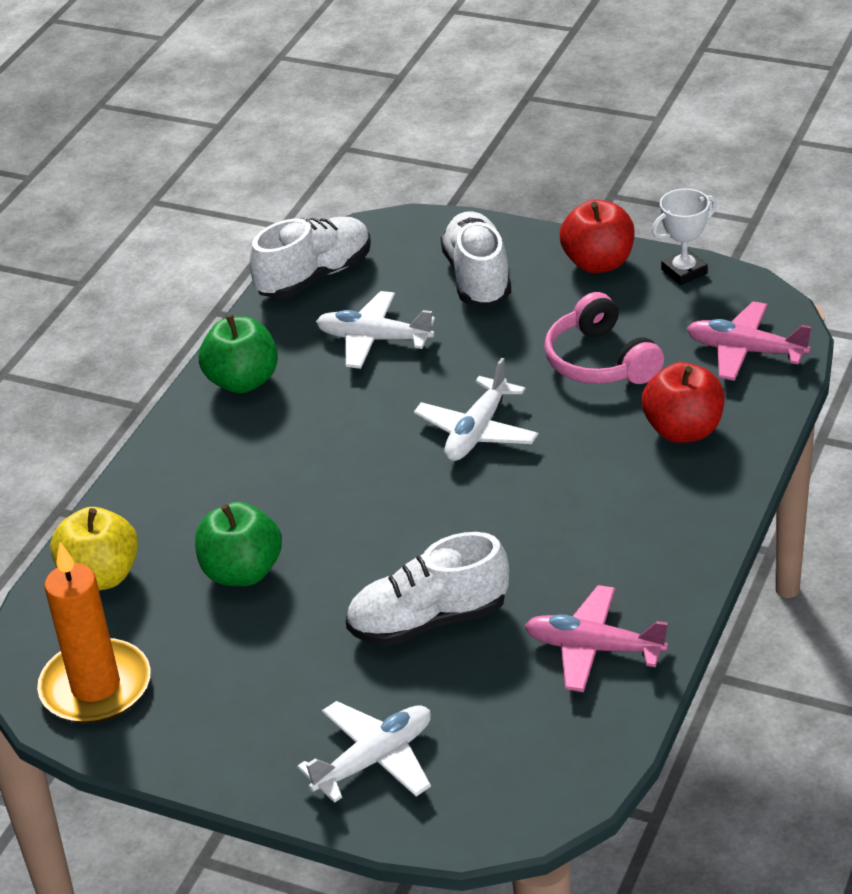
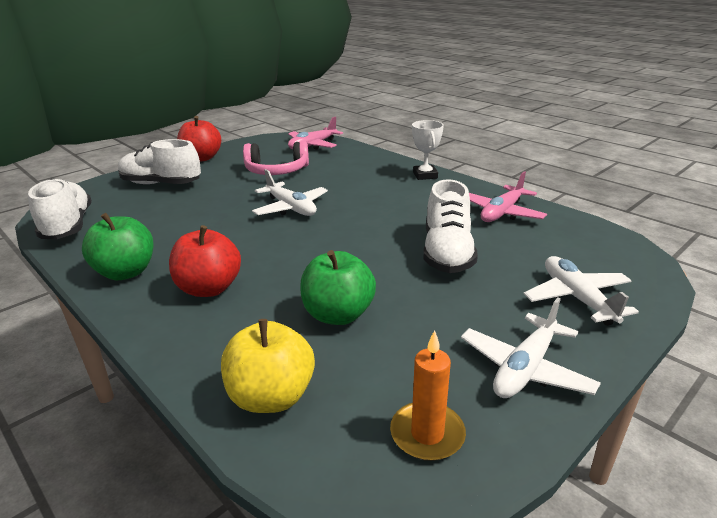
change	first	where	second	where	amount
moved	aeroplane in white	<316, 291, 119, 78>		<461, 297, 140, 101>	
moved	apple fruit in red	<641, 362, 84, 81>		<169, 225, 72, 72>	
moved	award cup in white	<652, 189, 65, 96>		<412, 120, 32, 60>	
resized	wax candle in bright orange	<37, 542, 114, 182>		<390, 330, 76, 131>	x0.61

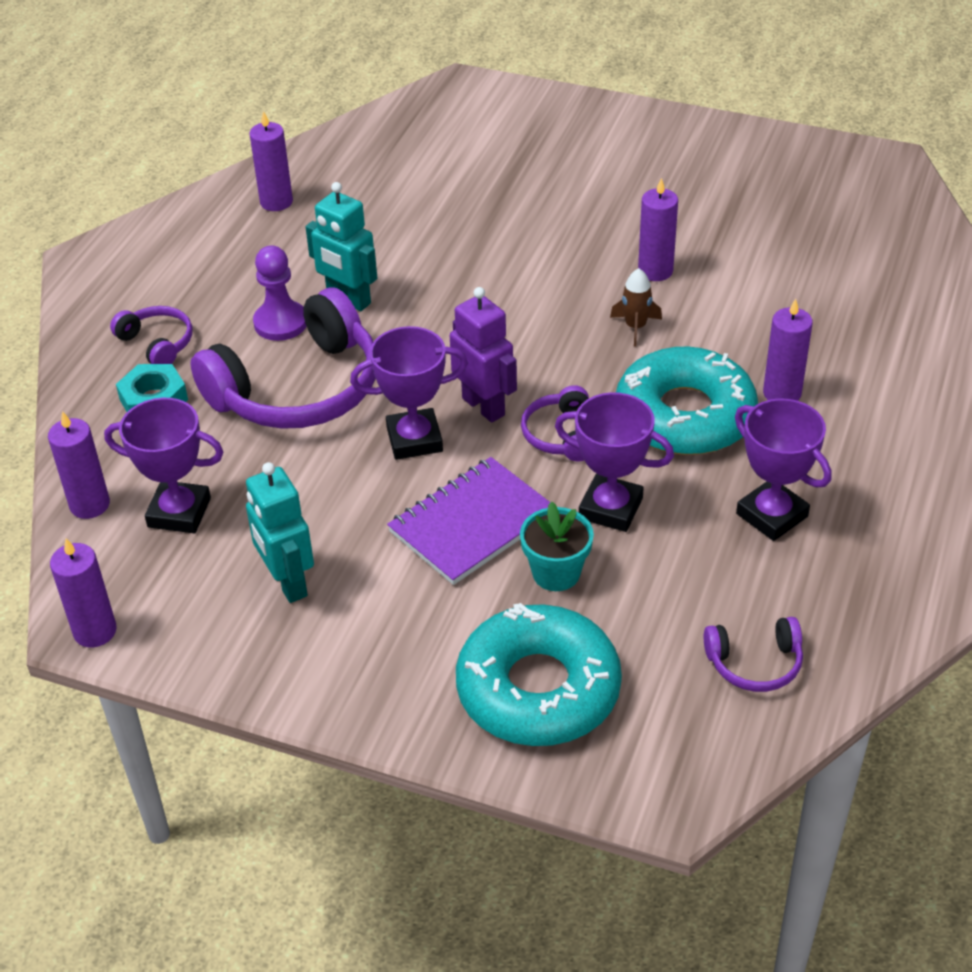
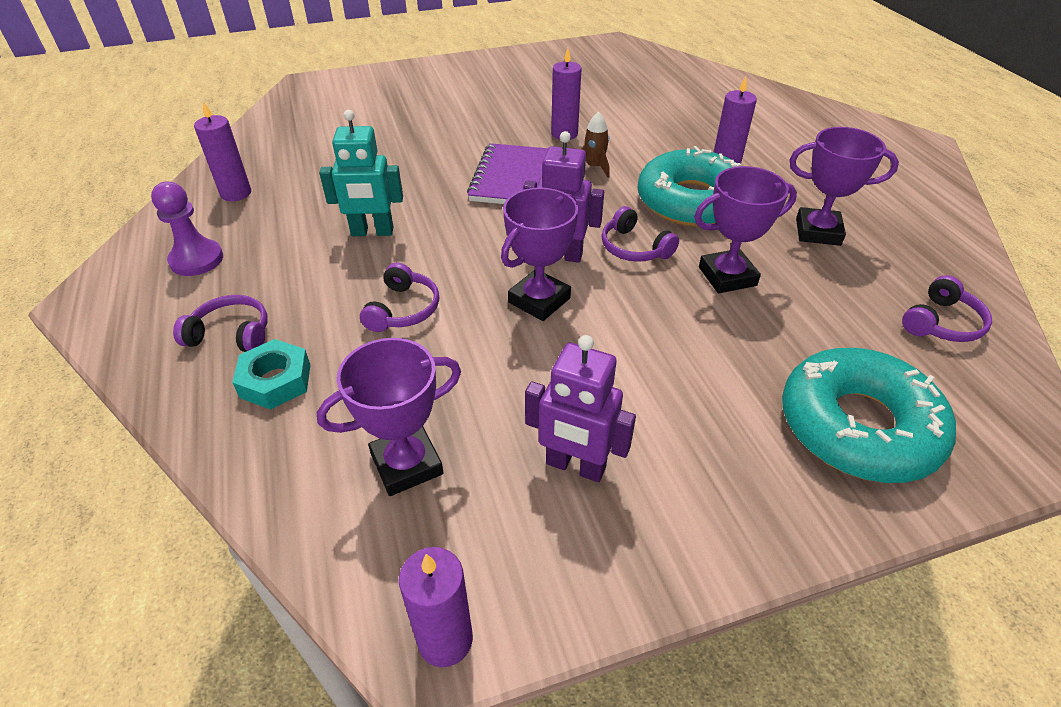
change	first	where	second	where	amount
removed	wax candle in violet	<48, 411, 62, 108>			
removed	potted plant in turquoise	<520, 501, 74, 90>			
moved	pawn in violet	<253, 246, 54, 95>		<151, 182, 72, 94>	
moved	notebook in violet	<387, 457, 164, 128>		<467, 143, 81, 61>	
recoloured	robot in turquoise	<246, 462, 68, 141>	robot in violet	<525, 335, 111, 147>	
resized	headphones in violet	<191, 287, 185, 142>		<360, 263, 79, 69>	x0.47

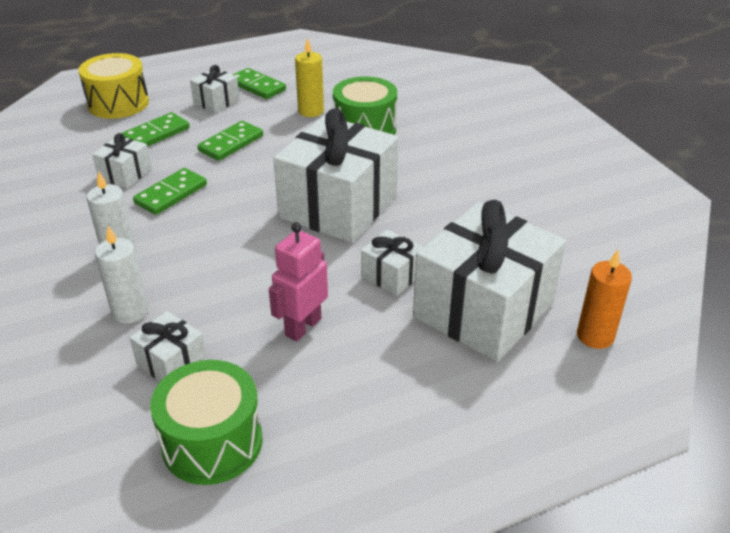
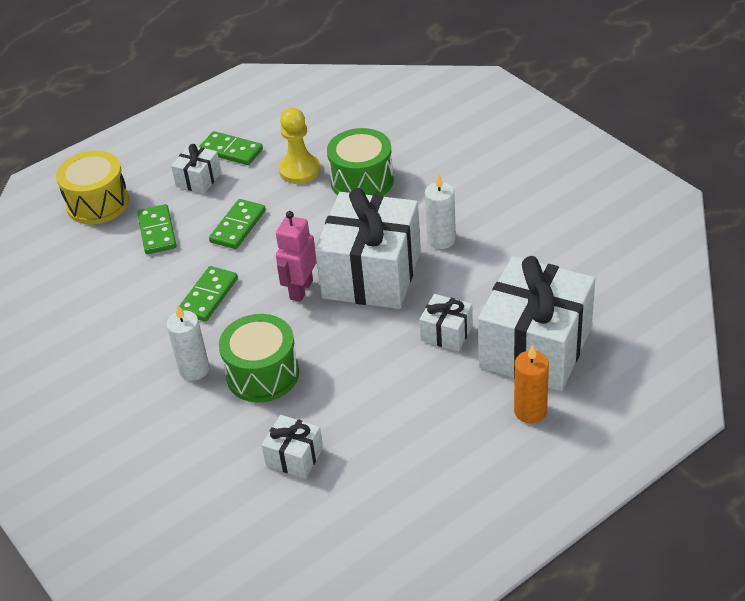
change	first	where	second	where	amount
removed	present in white	<92, 133, 60, 55>			
moved	wax candle in white	<95, 226, 53, 97>		<425, 174, 31, 75>	
moved	drum in leaf-green	<150, 360, 113, 125>		<219, 314, 80, 88>	
moved	robot in rose-pink	<269, 222, 59, 120>		<276, 211, 41, 91>	
moved	wax candle in bright orange	<577, 250, 55, 99>		<514, 345, 35, 79>	
replaced	wax candle in golden	<295, 37, 29, 80>	pawn in golden	<279, 108, 41, 76>	
turned	domino in leaf-green	<121, 112, 69, 35>		<137, 204, 40, 50>	45 degrees counterclockwise

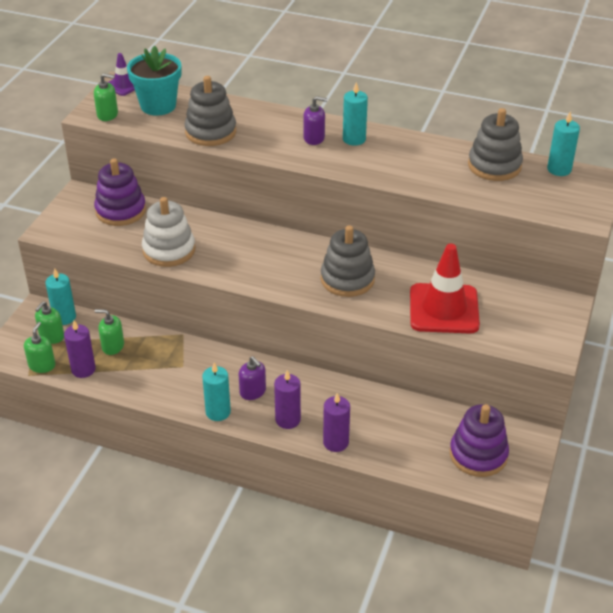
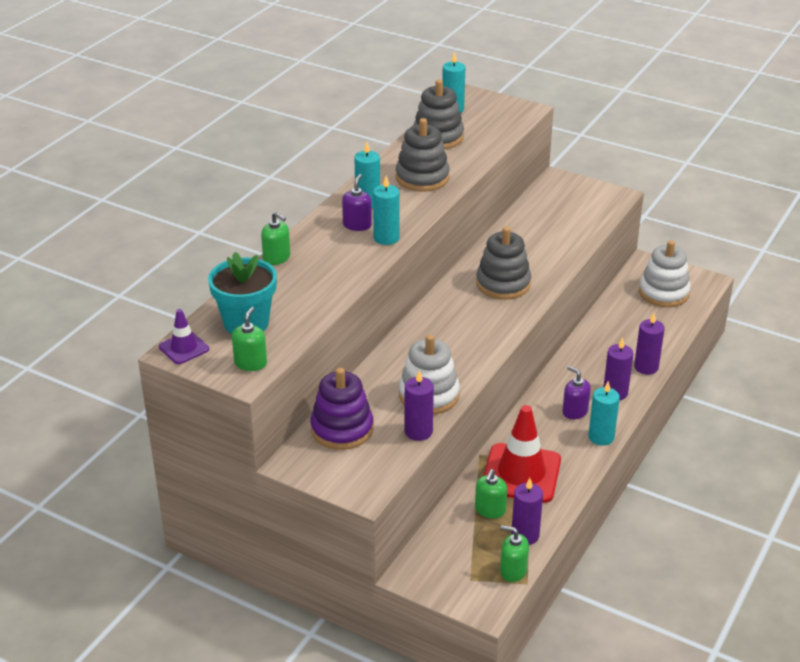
change	first	where	second	where	amount
added			wax candle in violet	<405, 370, 29, 71>	
moved	pump bottle in leaf-green	<35, 301, 29, 43>		<261, 212, 29, 53>	
moved	wax candle in turquoise	<45, 269, 31, 56>		<373, 176, 27, 69>	
moved	ring stacker in ash-grey	<184, 76, 52, 70>		<396, 118, 54, 74>	
moved	traffic cone in red	<410, 244, 70, 89>		<483, 405, 78, 98>	
recoloured	ring stacker in violet	<450, 404, 59, 73>	ring stacker in white	<639, 240, 52, 67>	
turned	pump bottle in violet	<239, 356, 27, 44>		<562, 366, 29, 53>	105 degrees counterclockwise

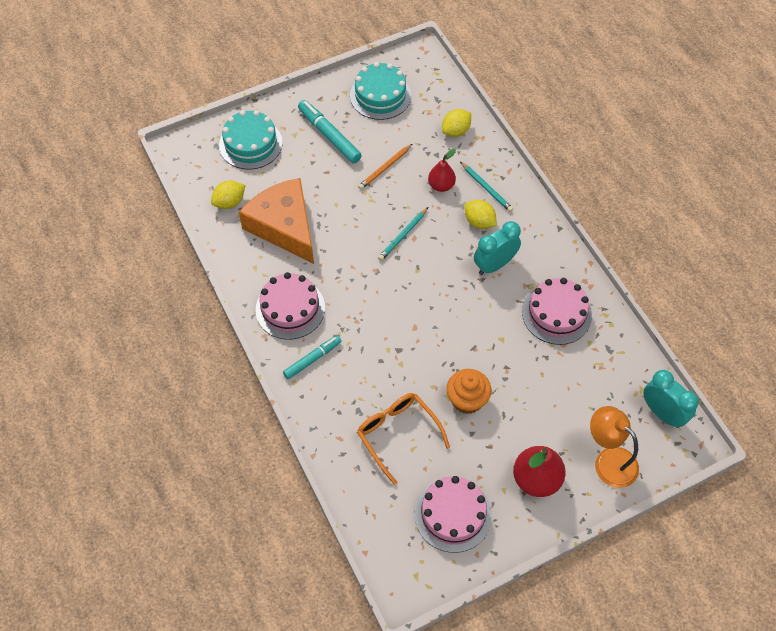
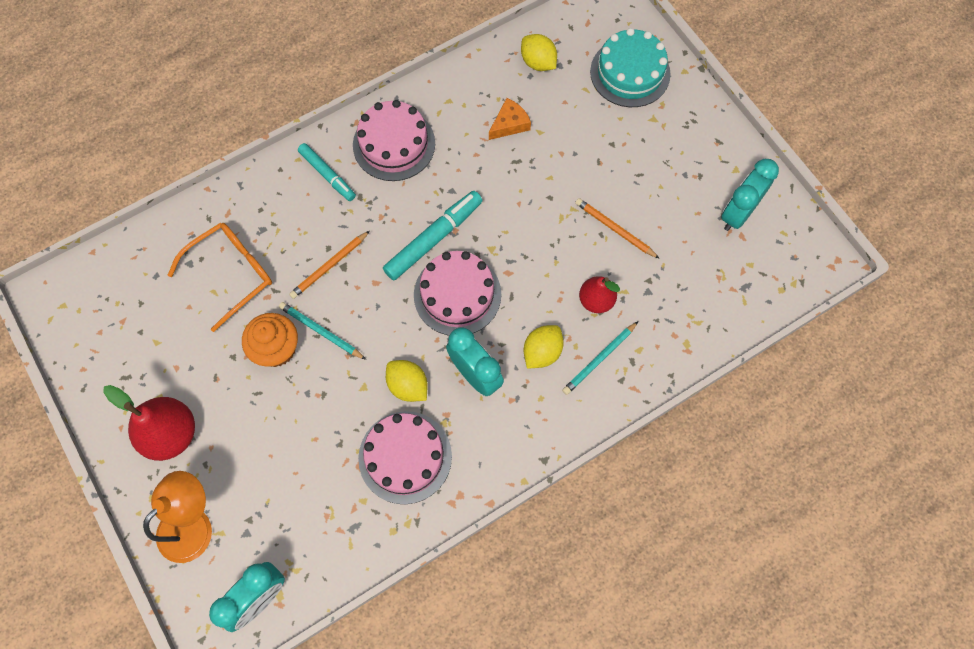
change	first	where	second	where	amount
added			lead pencil in bright orange	<289, 231, 81, 68>	
moved	marker in turquoise	<298, 100, 64, 63>		<383, 191, 100, 89>	
moved	lead pencil in turquoise	<378, 207, 50, 54>		<279, 302, 87, 58>	
moved	layer cake in rose-pink	<415, 476, 77, 77>		<414, 251, 87, 85>	
moved	toy lemon in golden	<442, 109, 29, 28>		<386, 360, 41, 42>	
replaced	layer cake in turquoise	<350, 62, 61, 58>	bedside clock in turquoise	<721, 159, 58, 72>	
resized	cheese in bright orange	<239, 178, 75, 86>		<489, 98, 42, 42>	x0.42

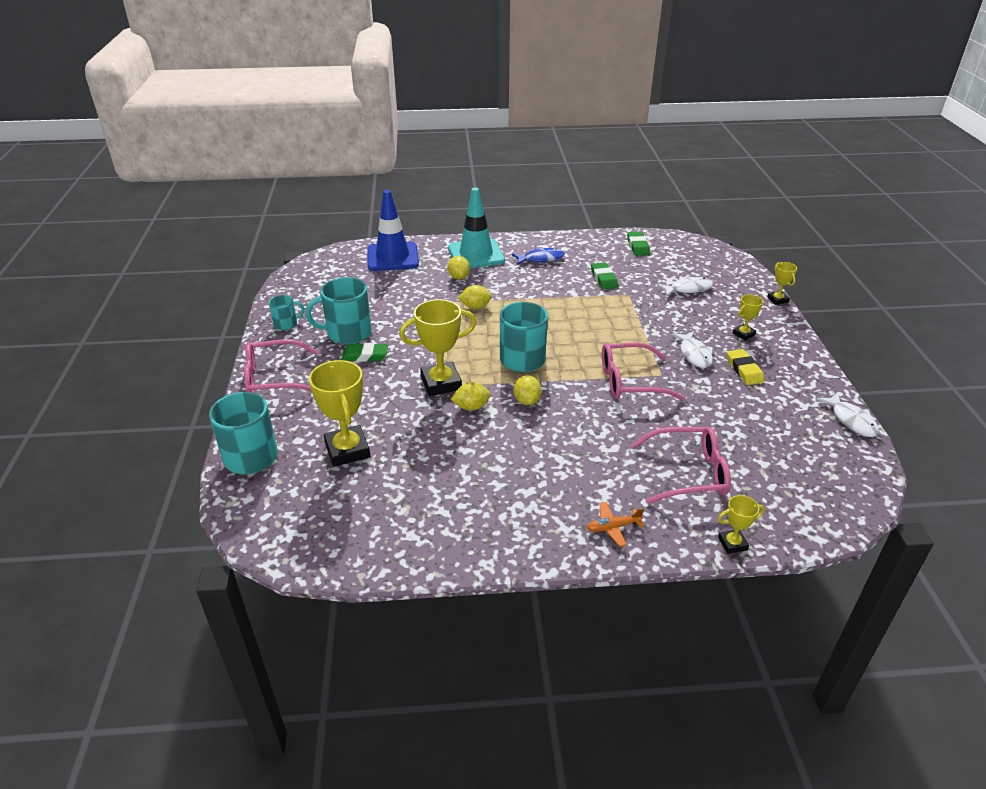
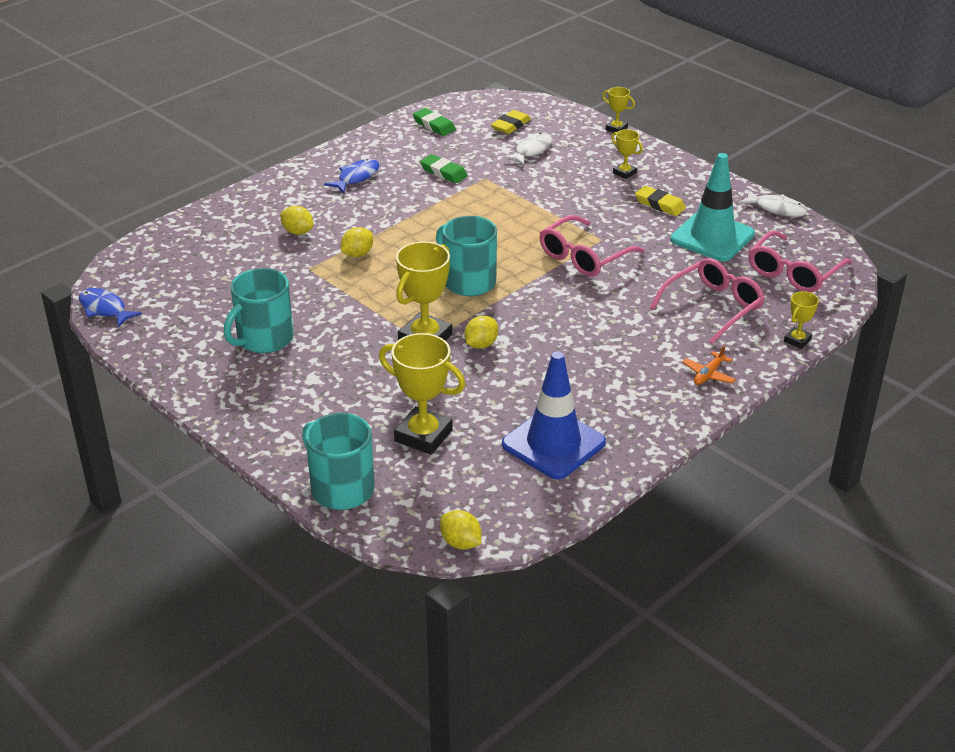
change	first	where	second	where	amount
removed	mug in turquoise	<269, 295, 35, 35>			
removed	gum eraser in leaf-green	<341, 343, 47, 19>			
removed	fish in white	<671, 331, 42, 37>			
added			fish in cobalt	<79, 288, 63, 40>	
added			gum eraser in golden	<491, 110, 40, 24>	
moved	spectacles in rose-pink	<244, 339, 74, 54>		<749, 231, 103, 62>	
moved	traffic cone in cobalt	<367, 190, 52, 81>		<502, 351, 104, 129>	
moved	traffic cone in turquoise	<448, 187, 57, 81>		<670, 153, 85, 108>	
moved	toy lemon in golden	<514, 375, 28, 30>		<440, 510, 41, 40>	
turned	award cup in golden	<733, 294, 30, 47>		<611, 129, 32, 50>	60 degrees counterclockwise

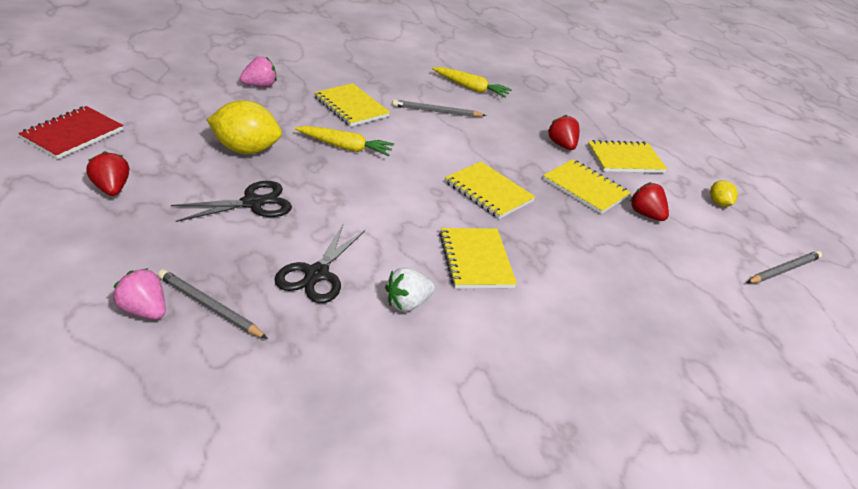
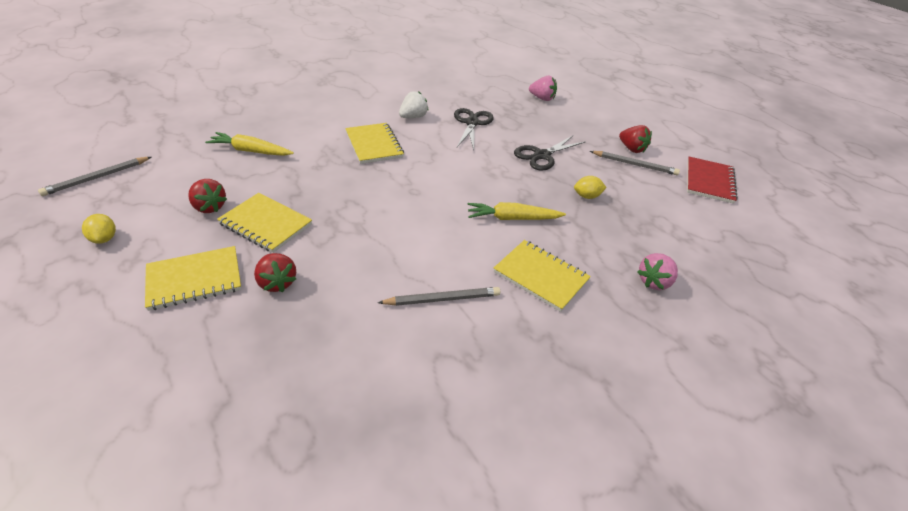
change	first	where	second	where	amount
removed	notebook in golden	<445, 162, 90, 57>			
moved	lead pencil in ash-grey	<158, 269, 110, 70>		<590, 151, 90, 24>	
moved	root vegetable in golden	<432, 67, 80, 31>		<205, 132, 89, 24>	
resized	toy lemon in golden	<207, 100, 75, 54>		<574, 176, 33, 23>	x0.50

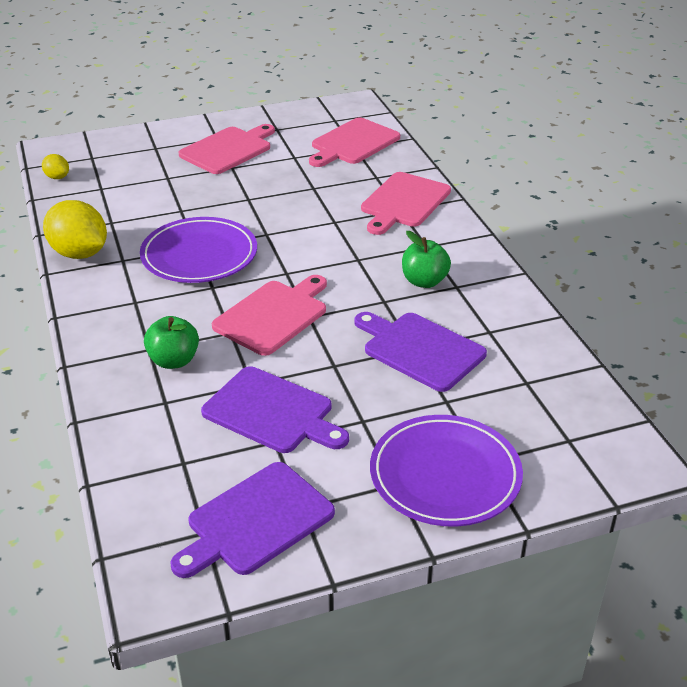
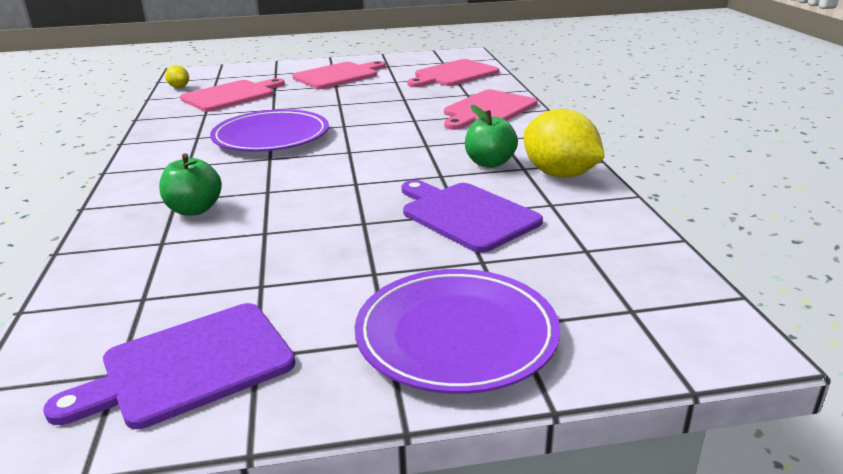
change	first	where	second	where	amount
removed	bread board in violet	<201, 366, 148, 87>			
moved	toy lemon in golden	<43, 200, 64, 59>		<524, 109, 81, 69>	
moved	bread board in rose-pink	<212, 275, 115, 81>		<180, 78, 105, 34>	

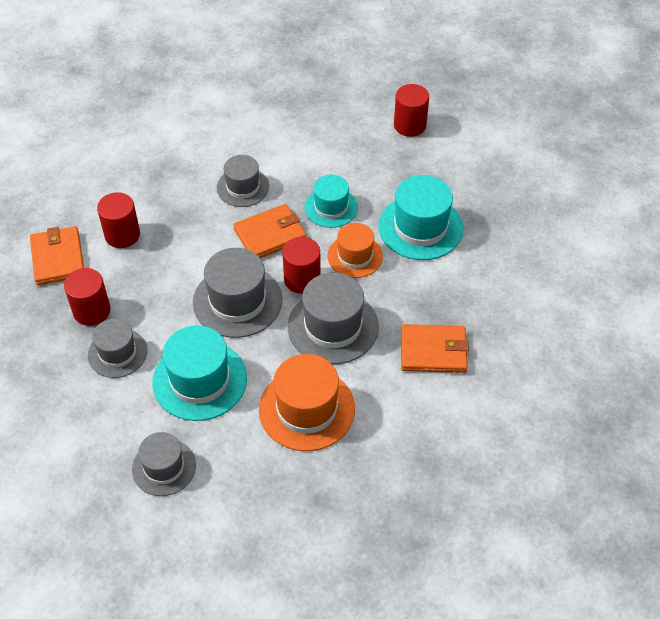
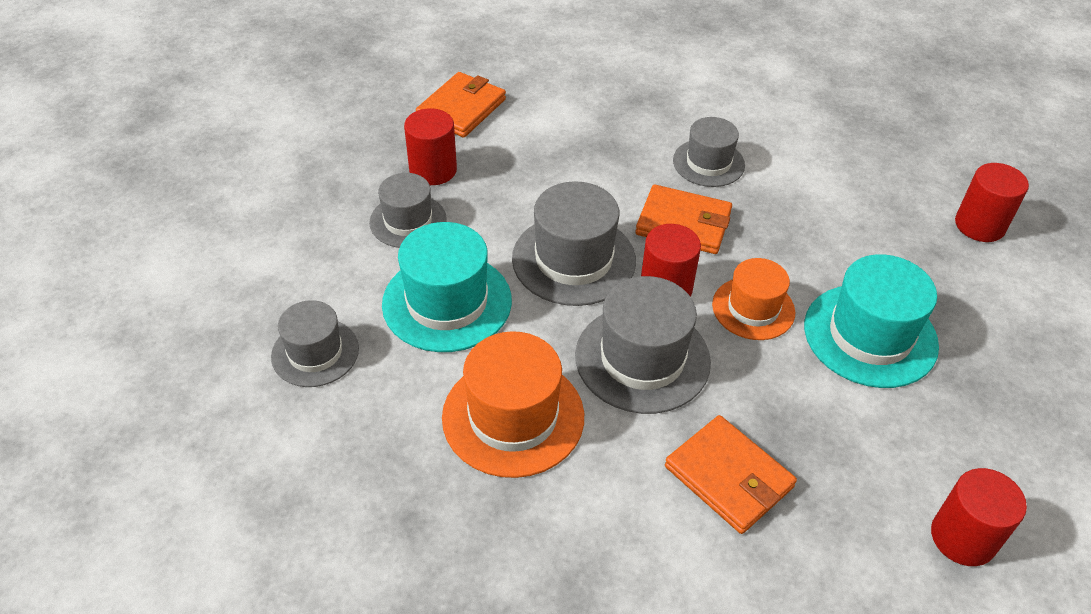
change	first	where	second	where	amount
removed	hat in turquoise	<305, 175, 53, 53>			
moved	cylinder in red	<97, 192, 43, 56>		<931, 468, 96, 98>	

